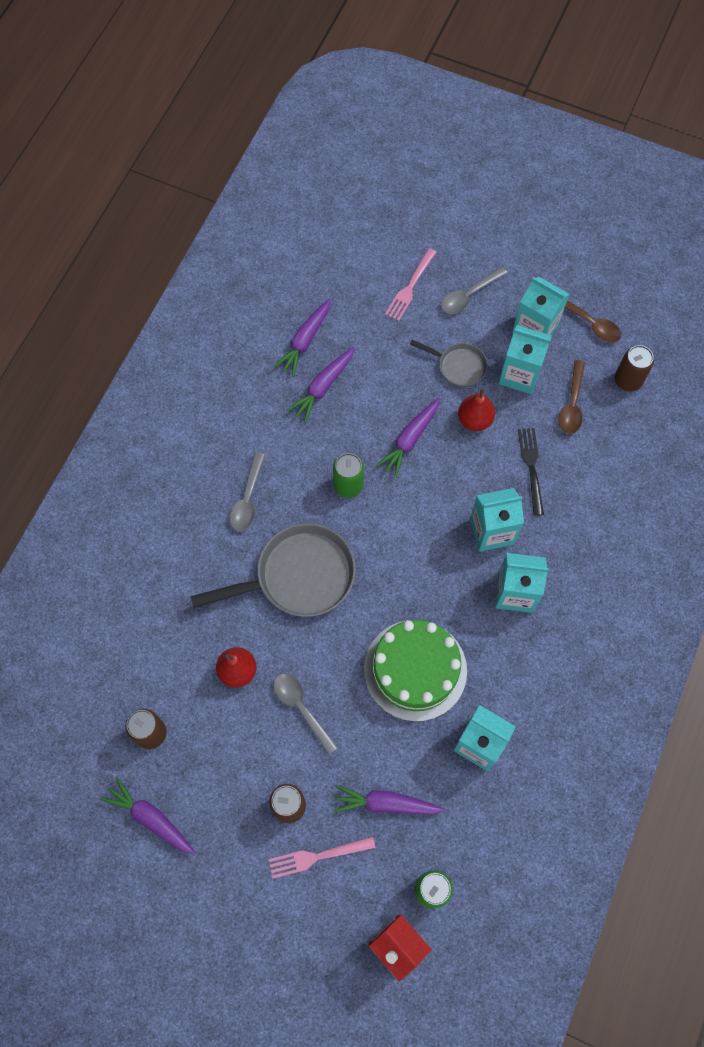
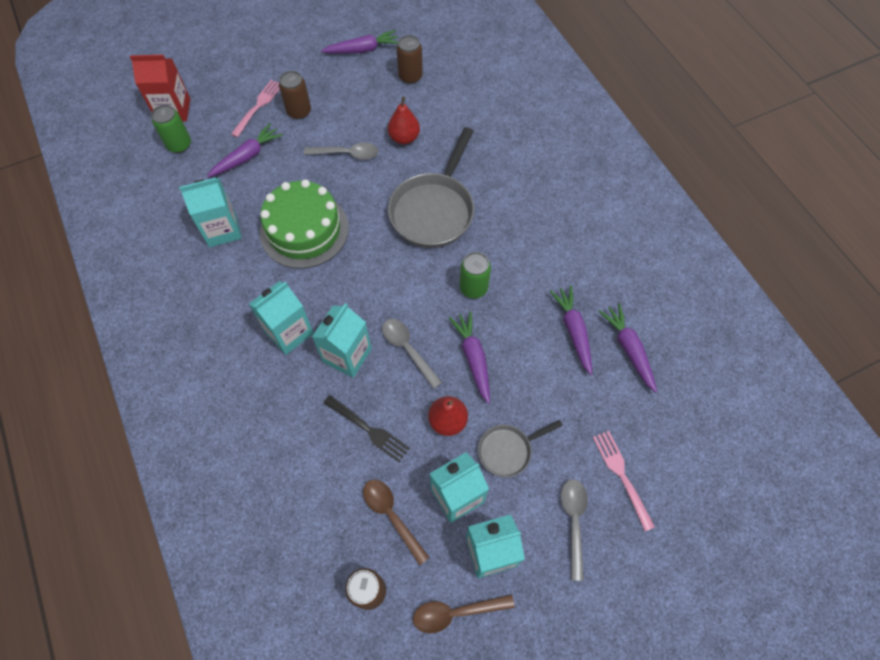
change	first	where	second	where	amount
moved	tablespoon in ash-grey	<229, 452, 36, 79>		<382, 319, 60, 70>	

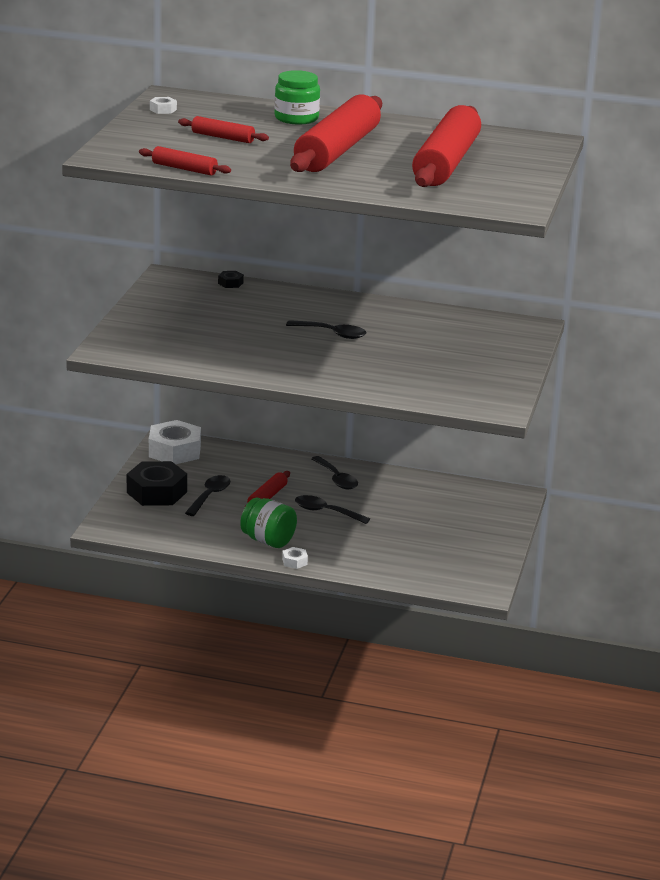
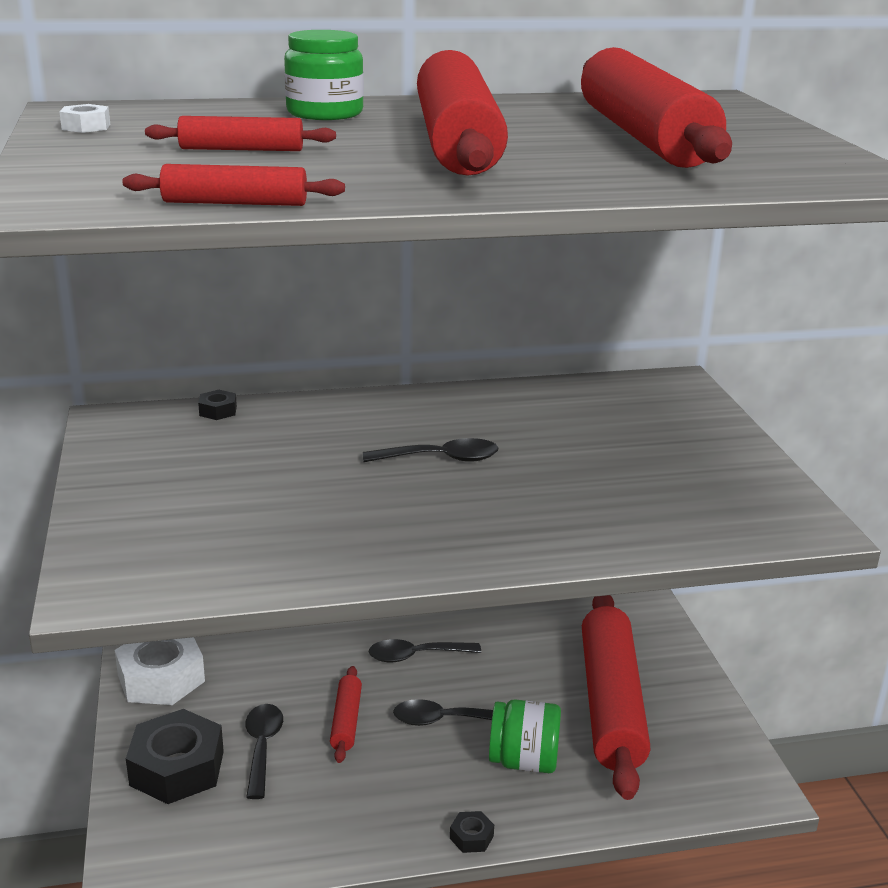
change	first	where	second	where	amount
added			dough roller in red	<582, 595, 68, 205>	
moved	jam jar in leaf-green	<240, 498, 57, 50>		<489, 699, 72, 74>	
recoloured	nut in white	<282, 547, 26, 22>	nut in jet-black	<450, 811, 44, 42>	
turned	tablespoon in jet-black	<311, 456, 47, 33>		<369, 639, 112, 23>	135 degrees clockwise

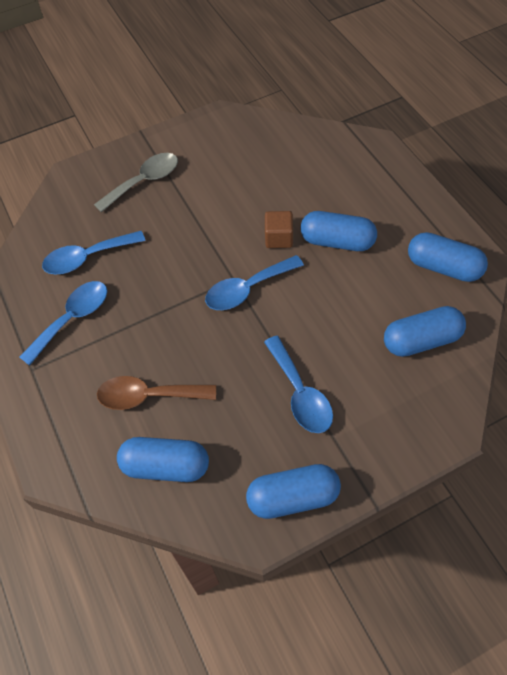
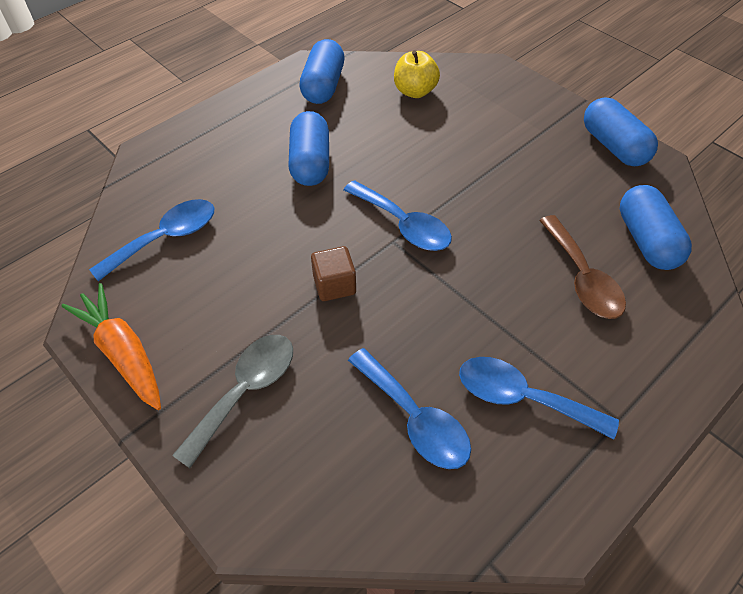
change	first	where	second	where	amount
added			root vegetable in bright orange	<61, 283, 100, 127>	
moved	tablespoon in cobalt	<264, 336, 69, 97>		<89, 199, 125, 82>	
moved	block in brown	<265, 211, 28, 37>		<311, 246, 45, 55>	
replaced	capsule in cobalt	<384, 306, 82, 51>	apple fruit in golden	<394, 50, 46, 48>	
turned	tablespoon in ash-grey	<94, 153, 84, 60>		<172, 335, 121, 133>	90 degrees clockwise

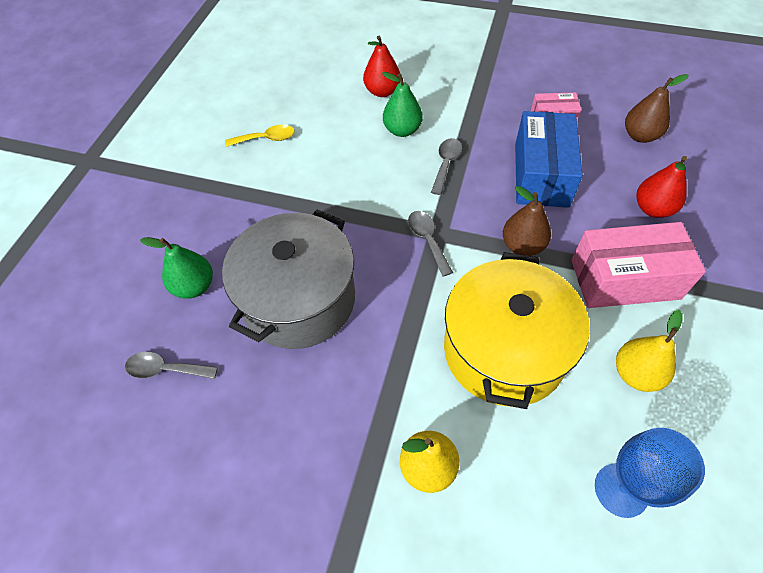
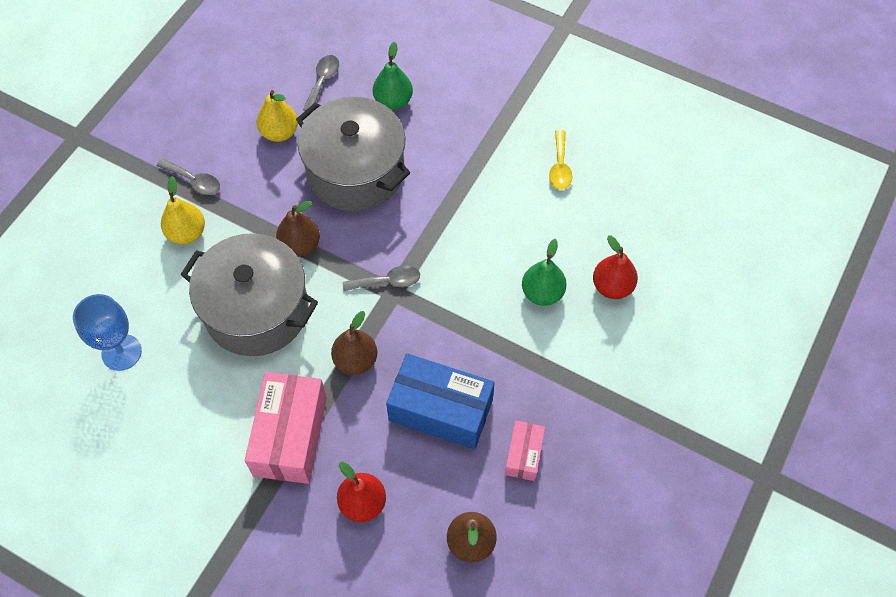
change	first	where	second	where	amount
added			pear in brown	<276, 201, 44, 56>	
moved	tablespoon in ash-grey	<431, 138, 31, 57>		<157, 159, 63, 36>	
moved	pear in golden	<616, 310, 66, 82>		<257, 90, 41, 52>	
recoloured	pot in golden	<444, 252, 146, 157>	pot in ash-grey	<180, 233, 138, 123>	

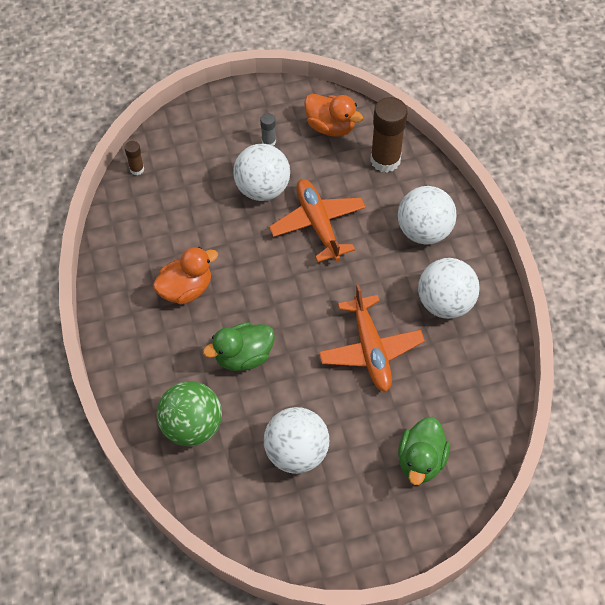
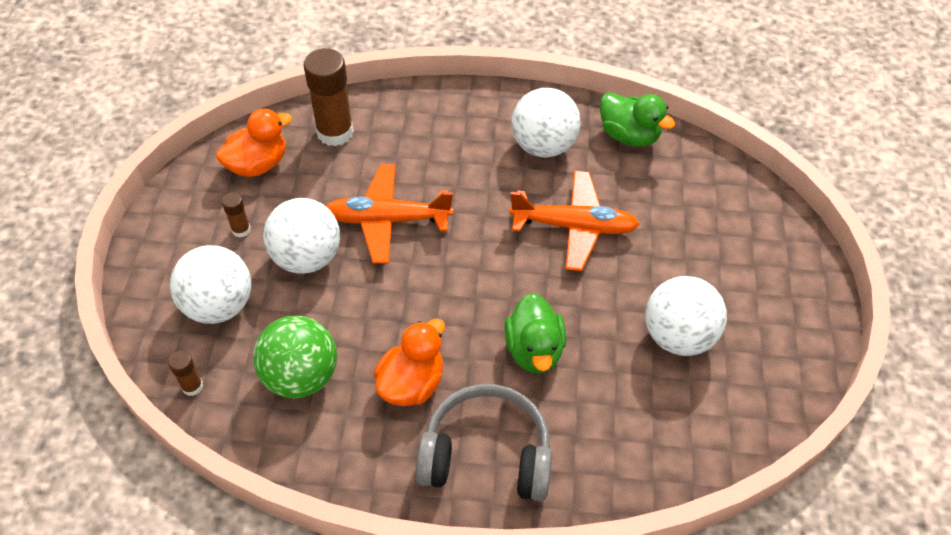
change	first	where	second	where	amount
added			headphones in ash-grey	<416, 384, 136, 117>	
moved	play ball in leaf-green	<157, 381, 65, 65>		<253, 316, 84, 82>	
moved	play ball in white	<398, 186, 59, 59>		<170, 245, 81, 79>	
moved	duck in leaf-green	<398, 417, 52, 68>		<600, 92, 75, 55>	
recoloured	glue in ash-grey	<260, 113, 16, 33>	glue in brown	<222, 192, 29, 46>	
turned	duck in bright orange	<153, 247, 65, 58>		<374, 318, 71, 88>	45 degrees clockwise

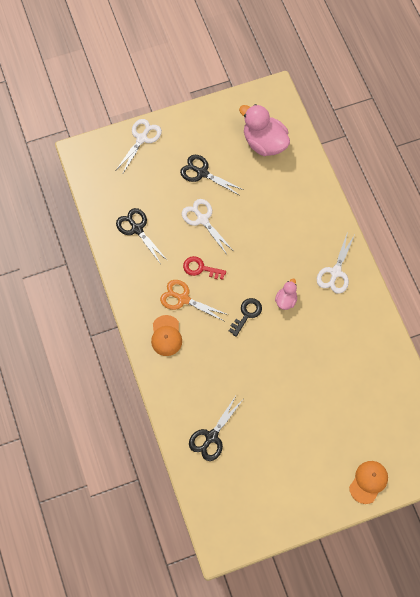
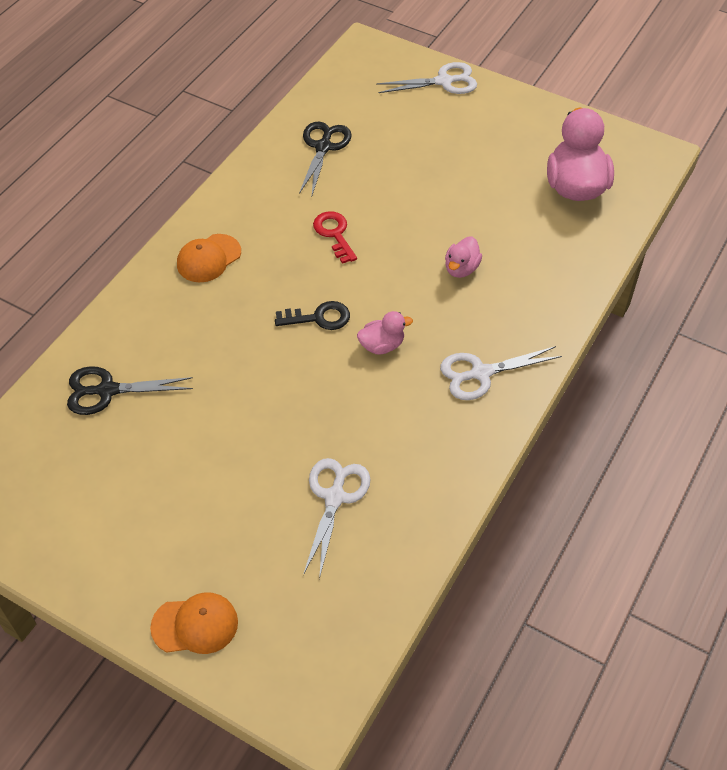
change	first	where	second	where	amount
removed	shears in bright orange	<160, 280, 68, 41>			
removed	shears in jet-black	<180, 155, 64, 40>			
added			duck in rose-pink	<445, 236, 37, 42>	
moved	shears in white	<182, 199, 50, 54>		<303, 458, 68, 121>	

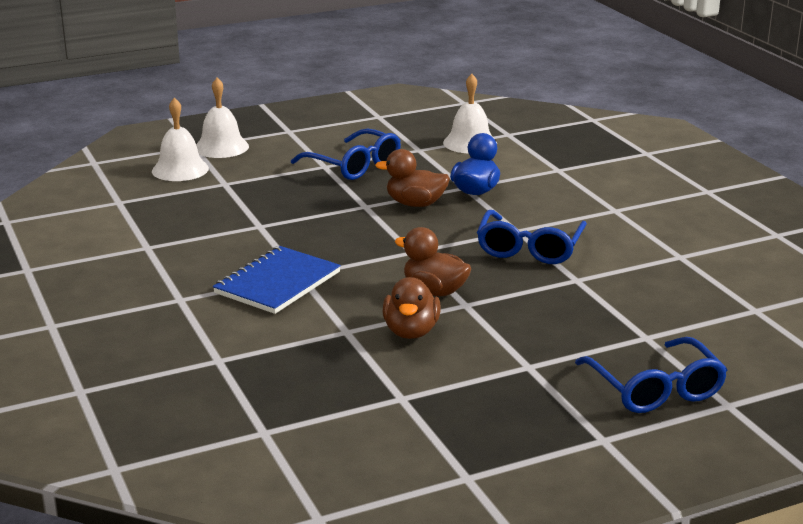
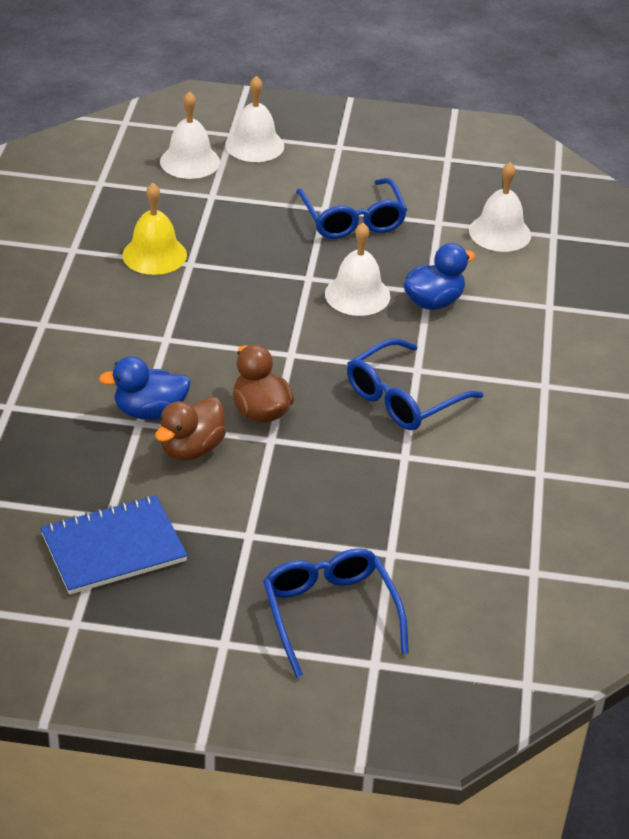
change	first	where	second	where	amount
added			duck in cobalt	<99, 356, 92, 64>	
added			school bell in golden	<122, 183, 65, 92>	
moved	notebook in cobalt	<213, 246, 128, 68>		<40, 495, 148, 100>	
replaced	duck in brown	<375, 149, 75, 58>	school bell in white	<325, 223, 65, 93>	
turned	spectacles in cobalt	<575, 337, 152, 76>		<263, 548, 146, 130>	150 degrees clockwise

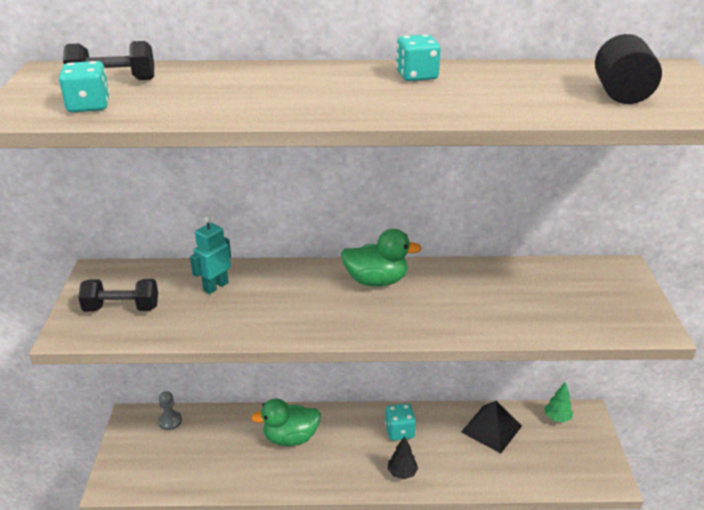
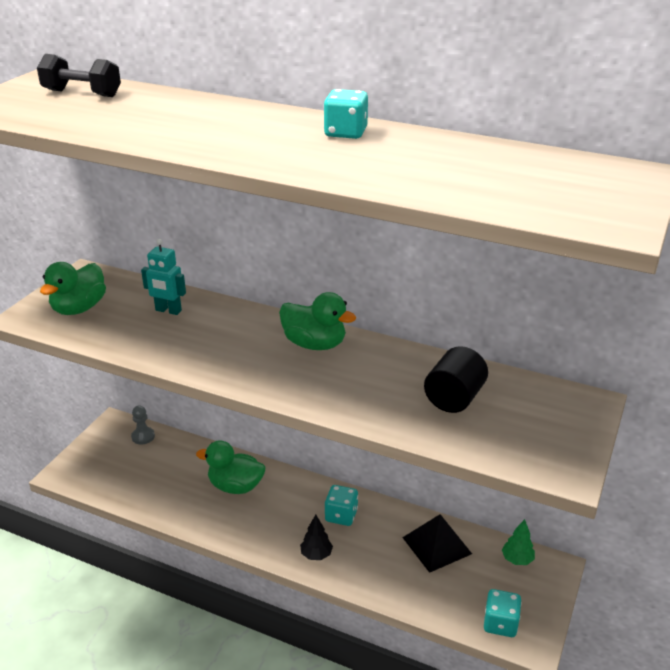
change	first	where	second	where	amount
moved	die in turquoise	<59, 61, 51, 51>		<484, 589, 38, 48>	
moved	cylinder in jet-black	<595, 34, 67, 70>		<424, 346, 64, 67>	
replaced	dumbbell in jet-black	<78, 279, 80, 33>	duck in leaf-green	<40, 262, 66, 53>	
turned	robot in turquoise	<190, 217, 41, 77>		<141, 239, 45, 76>	135 degrees counterclockwise

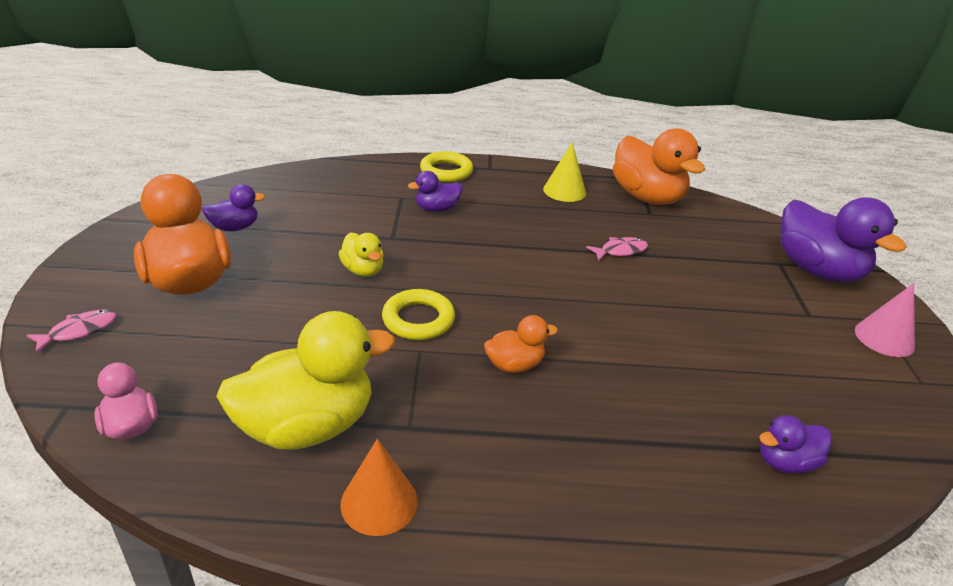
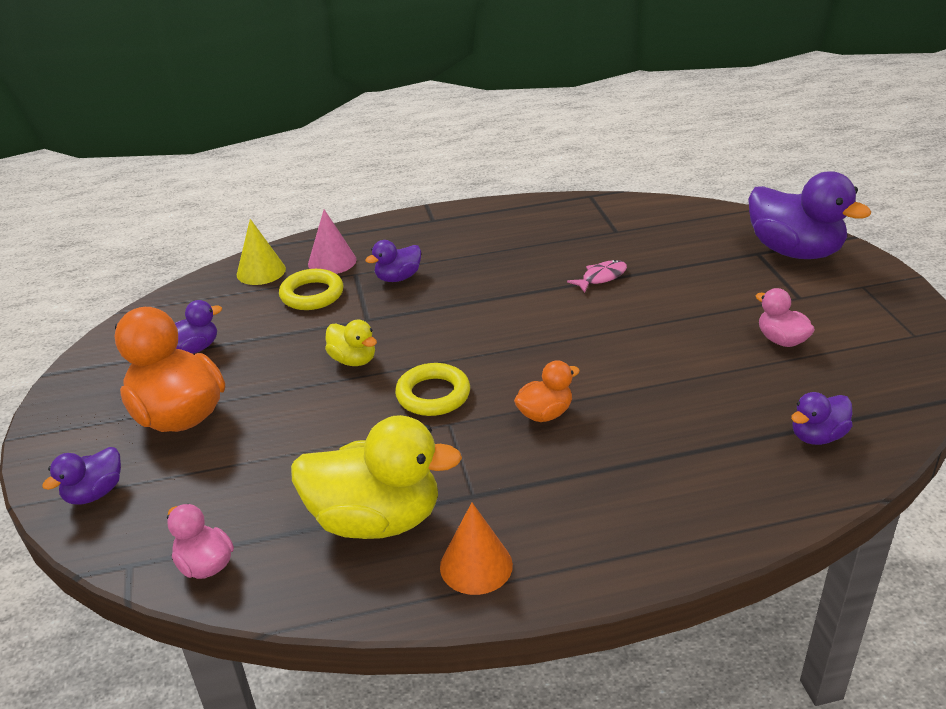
change	first	where	second	where	amount
removed	duck in bright orange	<613, 128, 92, 77>			
added			duck in rose-pink	<756, 288, 59, 59>	
moved	torus in golden	<420, 151, 53, 31>		<279, 269, 64, 41>	
moved	solid cone in golden	<543, 142, 43, 60>		<237, 219, 49, 66>	
moved	solid cone in rose-pink	<855, 283, 60, 74>		<308, 209, 48, 65>	
replaced	fish in rose-pink	<26, 309, 90, 45>	duck in violet	<42, 447, 79, 57>	
turned	duck in golden	<216, 311, 179, 139>		<291, 415, 171, 124>	45 degrees clockwise

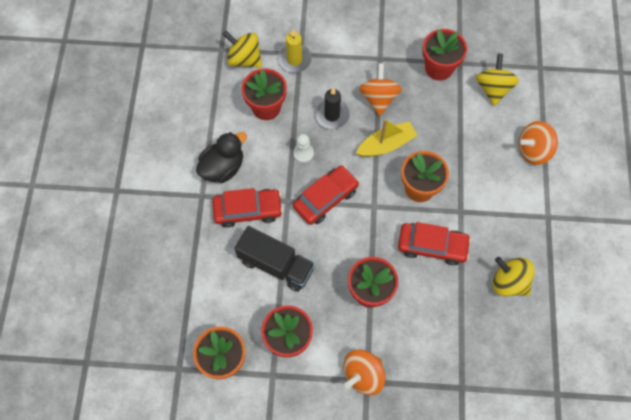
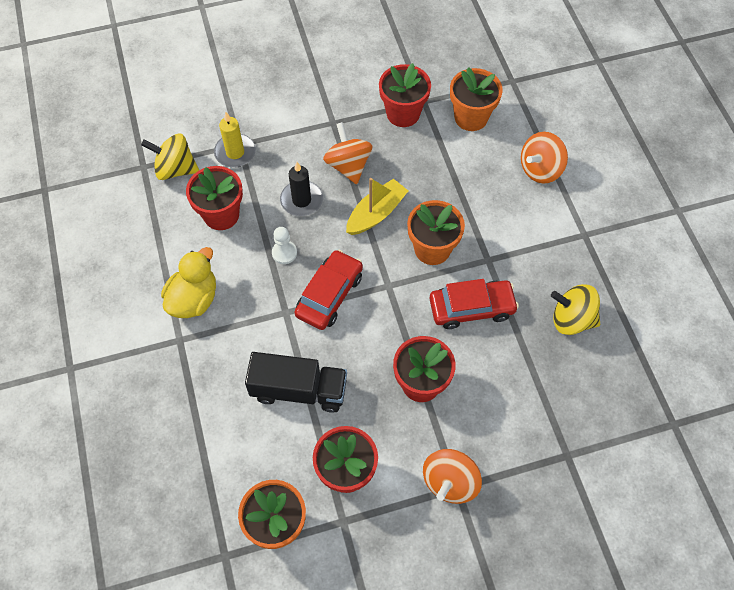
change	first	where	second	where	amount
removed	car in red	<212, 188, 71, 40>			
replaced	spinning top in golden	<476, 53, 43, 53>	potted plant in bright orange	<450, 67, 53, 64>	
recoloured	duck in jet-black	<196, 132, 51, 51>	duck in golden	<161, 247, 55, 71>	

